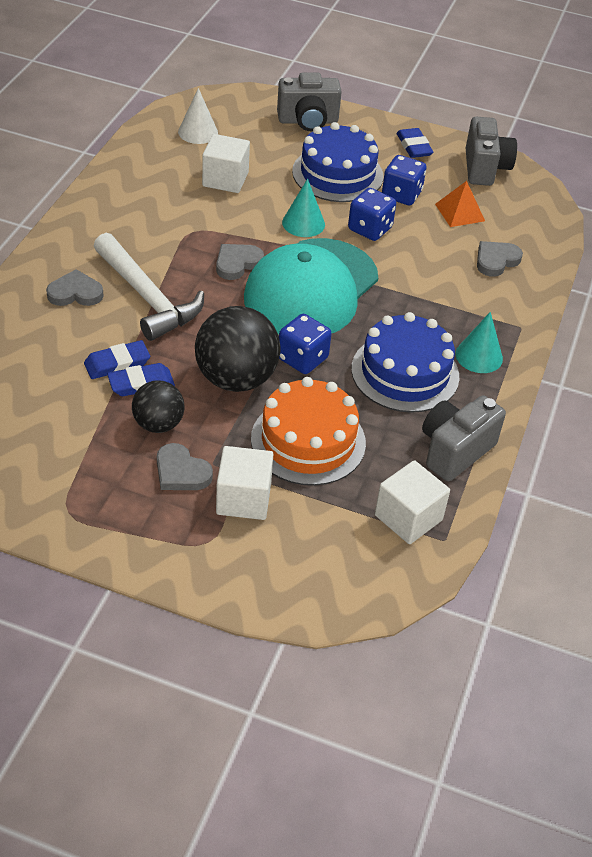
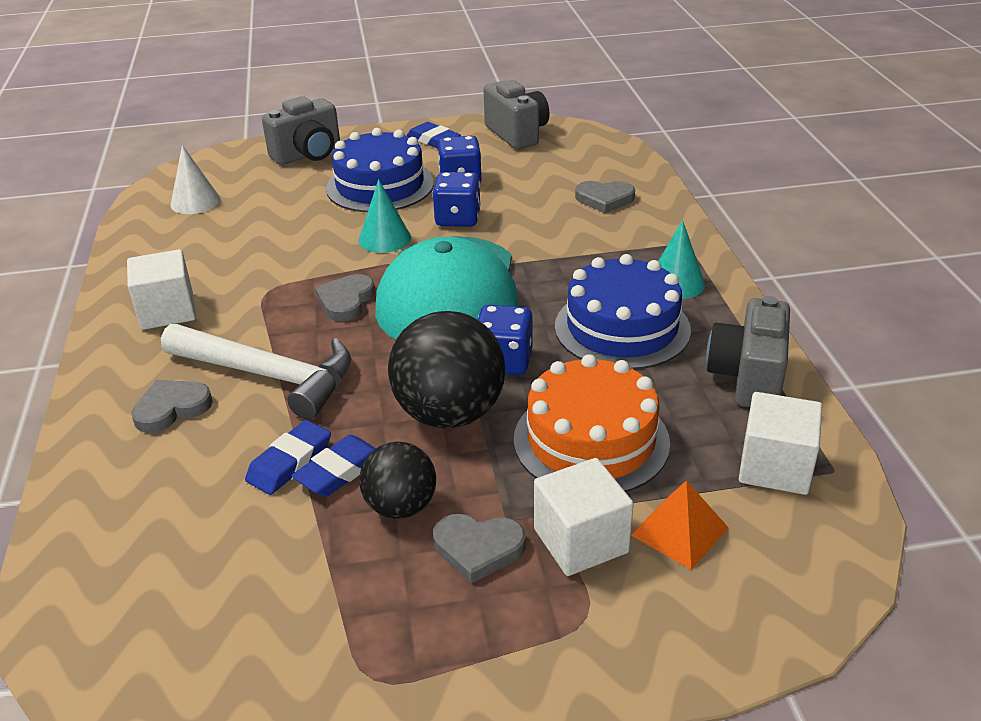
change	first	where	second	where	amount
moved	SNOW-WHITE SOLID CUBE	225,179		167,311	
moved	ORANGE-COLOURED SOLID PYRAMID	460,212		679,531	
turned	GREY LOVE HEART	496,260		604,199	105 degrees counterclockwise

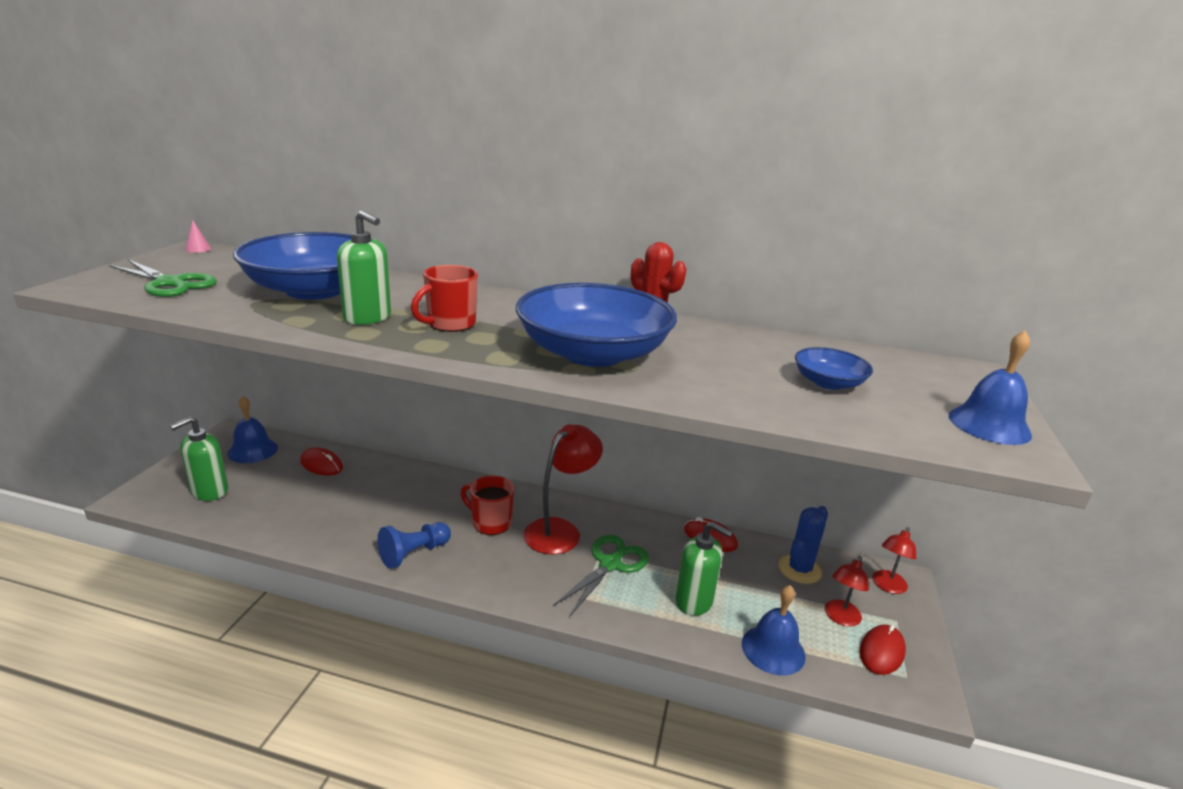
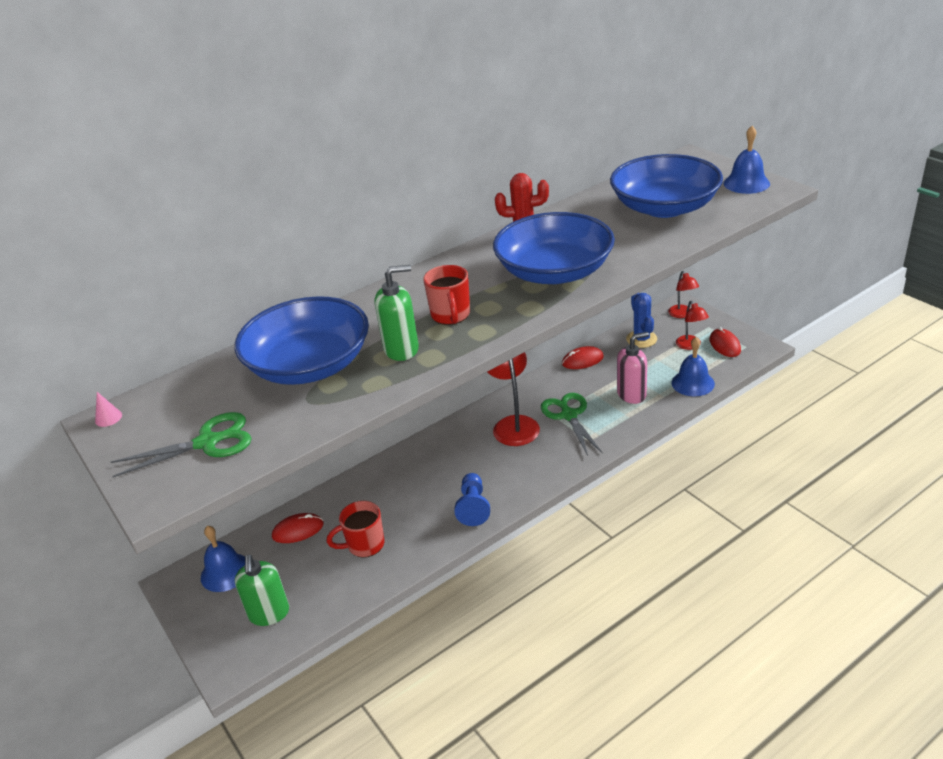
change	first	where	second	where	amount
moved	CRIMSON TEA MUG	490,523		364,545	
recoloured	LEAF-GREEN SOAP DISPENSER	694,601	ROSE-PINK SOAP DISPENSER	632,394	
resized	COBALT DEEP DISH	828,383		664,207	x2.18

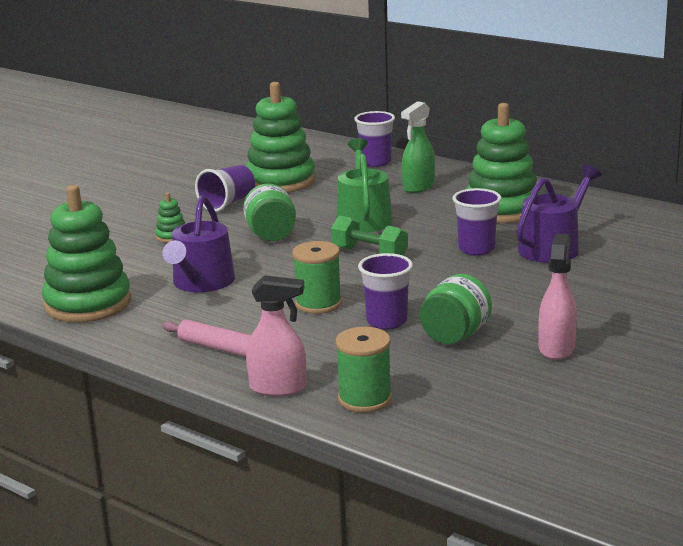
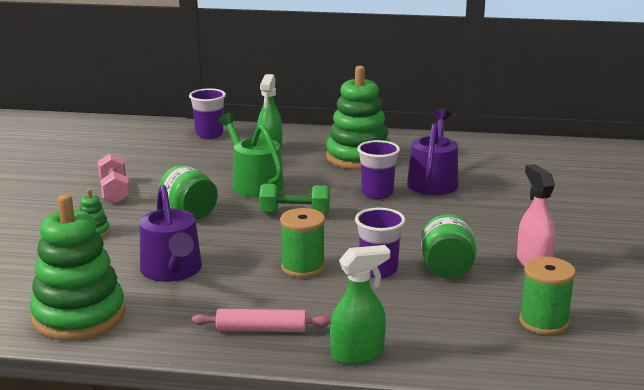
change	first	where	second	where	amount
replaced	ROYAL PURPLE TUMBLER	228,203	ROSE-PINK FREE WEIGHT	114,191	
removed	LEAF-GREEN RING STACKER	280,181			
recoloured	ROSE-PINK SPRAYER	278,388	LEAF-GREEN SPRAYER	358,354	
moved	LEAF-GREEN REEL OF THREAD	365,399		543,322	

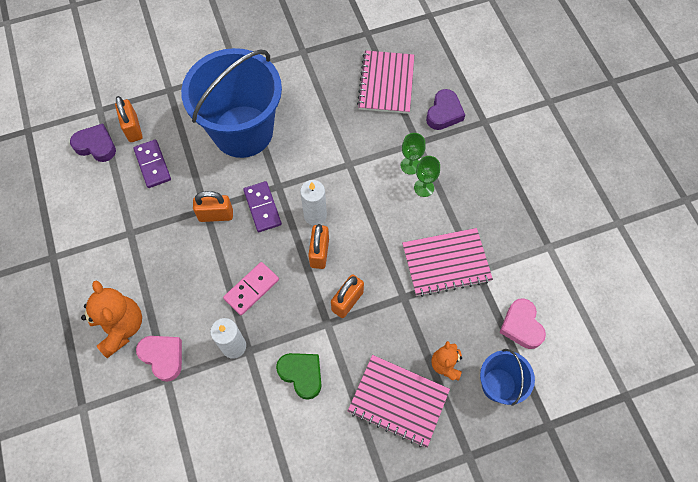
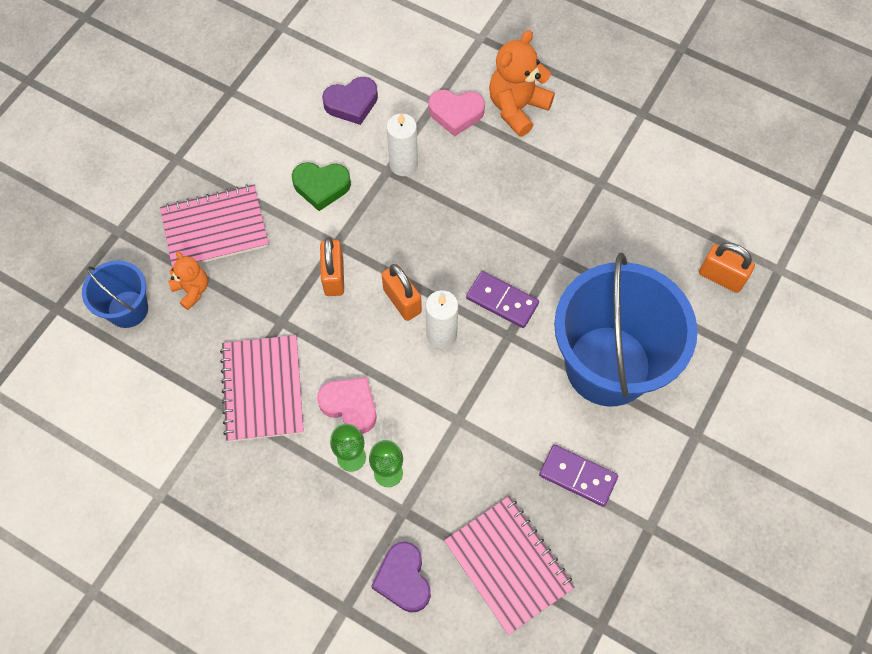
change	first	where	second	where	amount
moved	ROYAL PURPLE LOVE HEART	96,146		352,103	
turned	ORANGE-COLOURED TEDDY	120,327		517,108	105 degrees clockwise
moved	ROYAL PURPLE DOMINO	152,165		578,476	
removed	ORANGE-COLOURED LOCK	216,215			
removed	ROSE-PINK DOMINO	251,289			
turned	ROSE-PINK NOTEBOOK	446,263		263,389	45 degrees counterclockwise
moved	ROSE-PINK LOVE HEART	521,326		350,406	

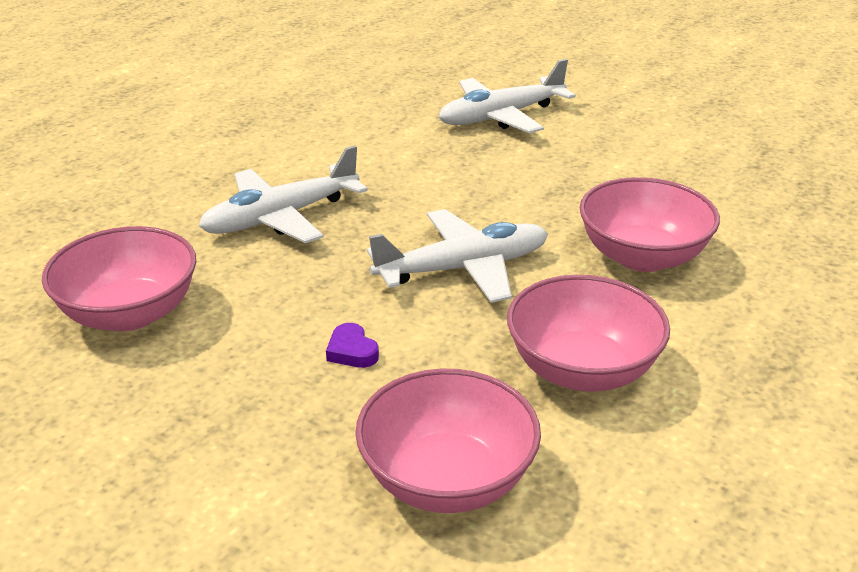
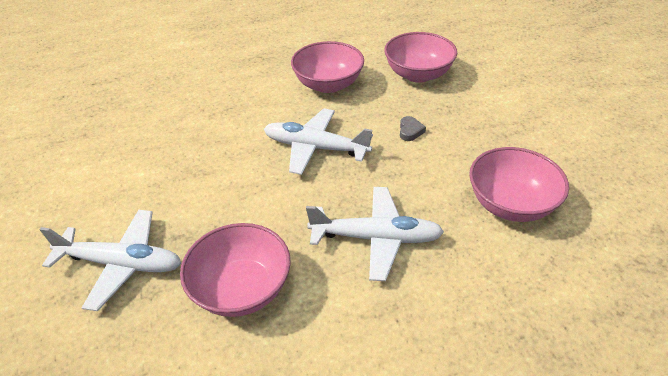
change	first	where	second	where	amount
recoloured	ROYAL PURPLE LOVE HEART	352,351	GREY LOVE HEART	410,131	
moved	ROSE-PINK DEEP DISH	642,257		242,289	

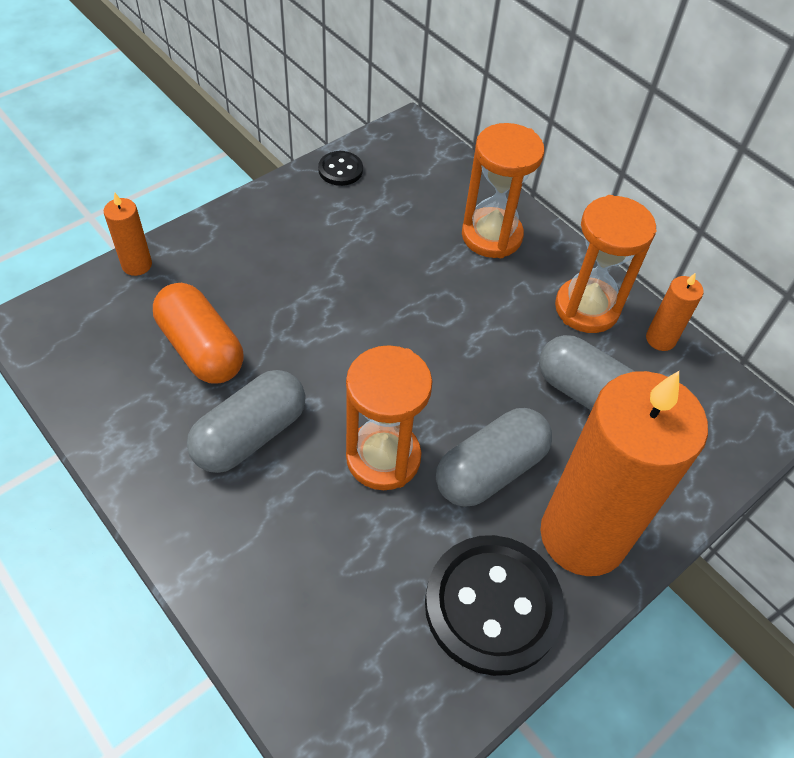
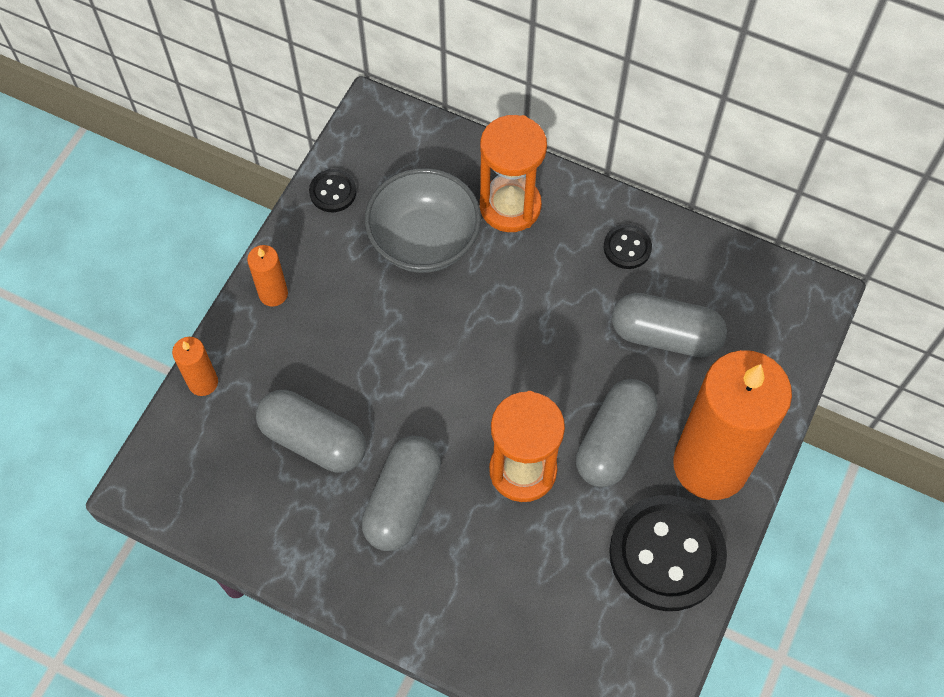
change	first	where	second	where	amount
recoloured	ORANGE-COLOURED PILL	201,348	GREY PILL	313,440	
replaced	ORANGE-COLOURED HOURGLASS	586,308	JET-BLACK SEWING BUTTON	627,248	
moved	ORANGE-COLOURED WAX CANDLE	660,339		273,294	
added			GREY DEEP DISH	424,241	

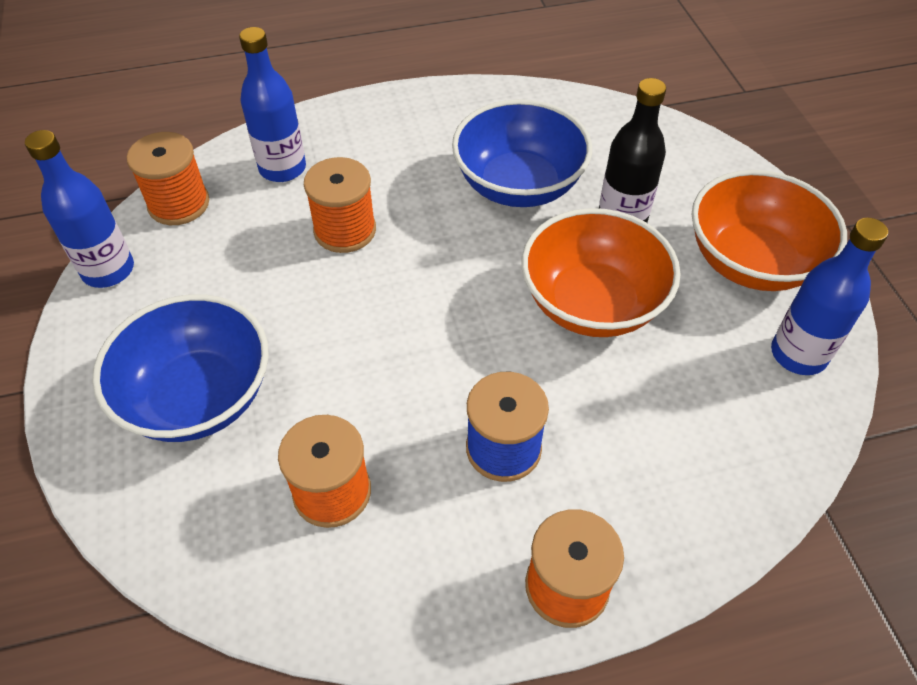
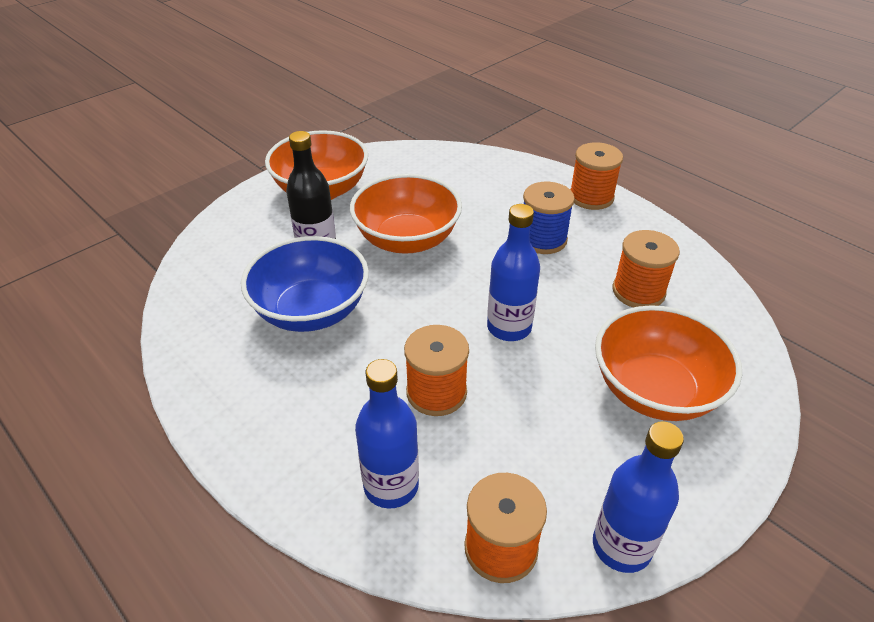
change	first	where	second	where	amount
recoloured	COBALT DEEP DISH	198,397	ORANGE-COLOURED DEEP DISH	654,390	
moved	COBALT DRINK BOTTLE	798,354		509,327	

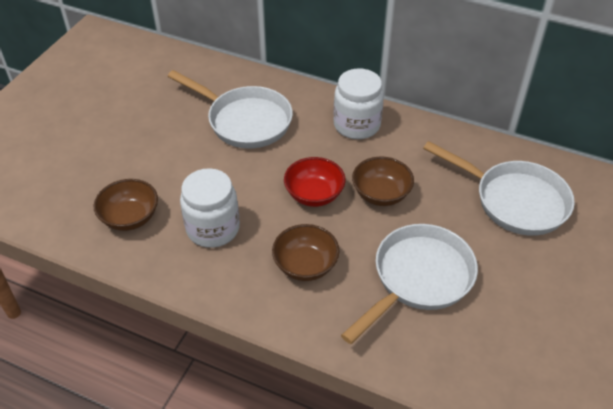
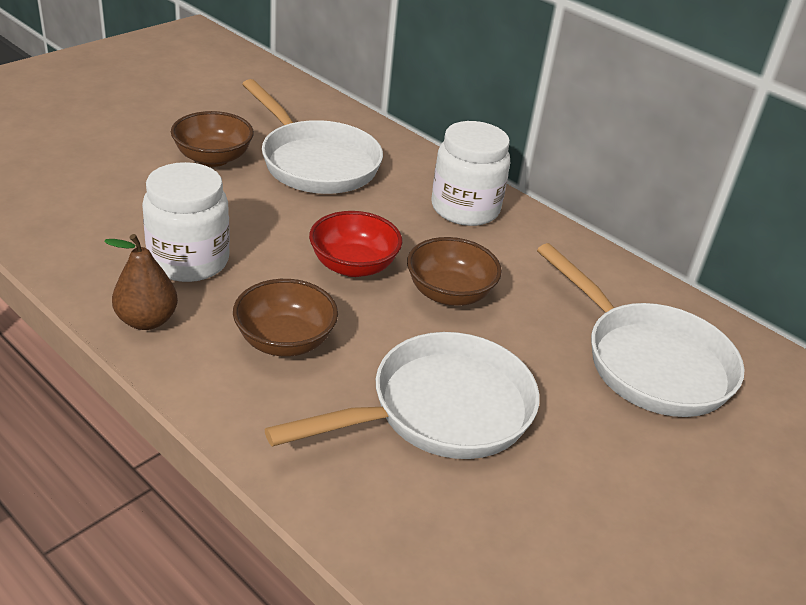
change	first	where	second	where	amount
moved	BROWN DEEP DISH	130,217		213,158	
added			BROWN PEAR FRUIT	147,320	

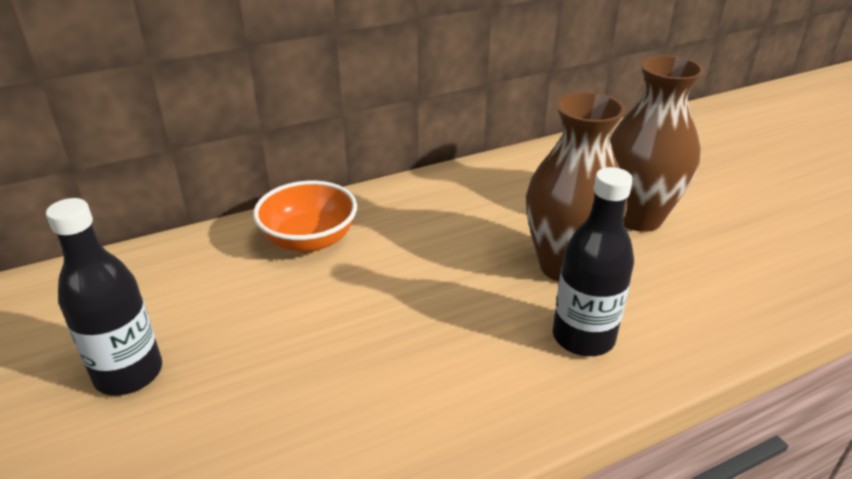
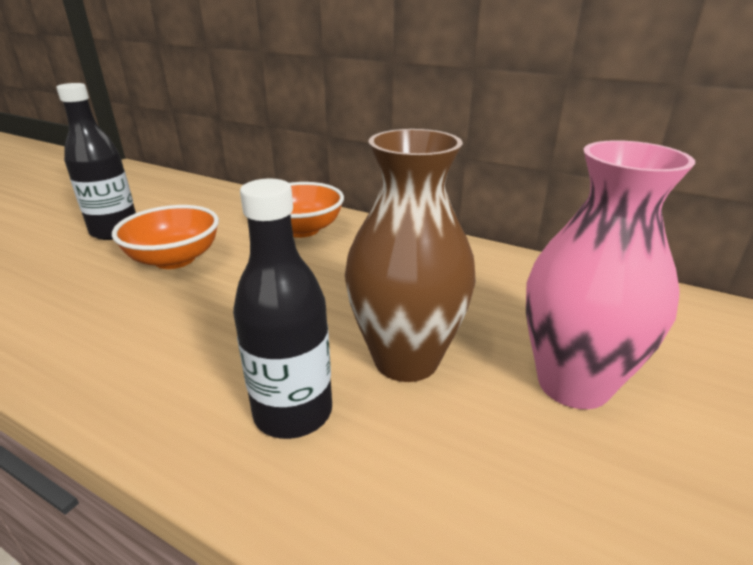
change	first	where	second	where	amount
recoloured	BROWN TALL VASE	638,218	ROSE-PINK TALL VASE	573,384	
added			ORANGE-COLOURED DEEP DISH	175,259	

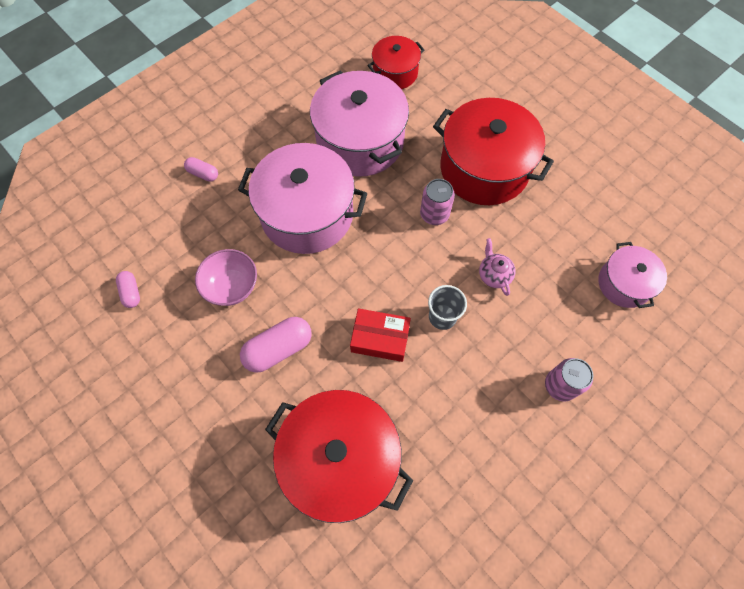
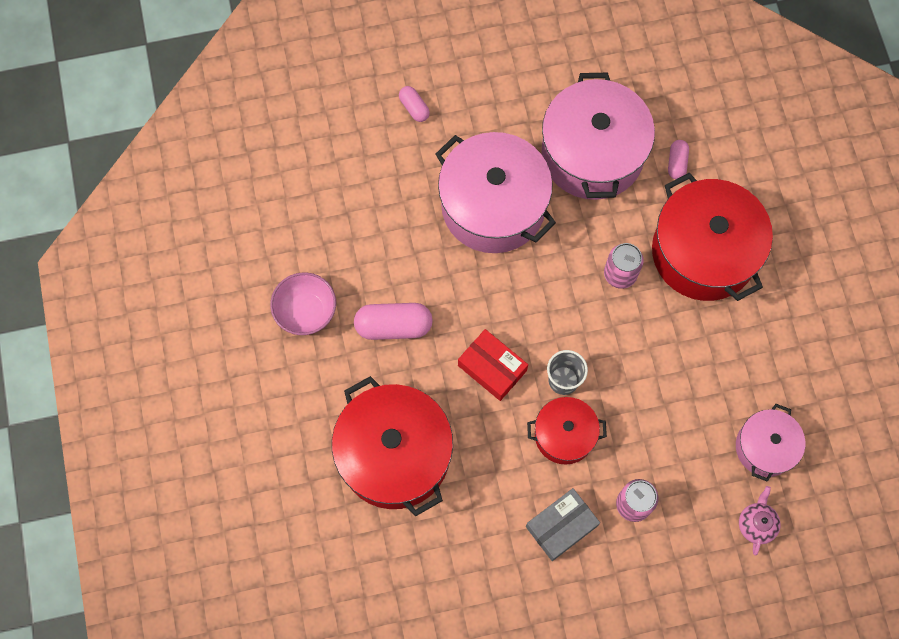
change	first	where	second	where	amount
moved	ROSE-PINK PILL	131,292		677,163	
moved	ROSE-PINK DEEP DISH	232,286		306,312	
moved	CRIMSON POT	395,73		564,435	
moved	ROSE-PINK TEAPOT	494,275		756,524	
added			GREY BOX	561,526	

